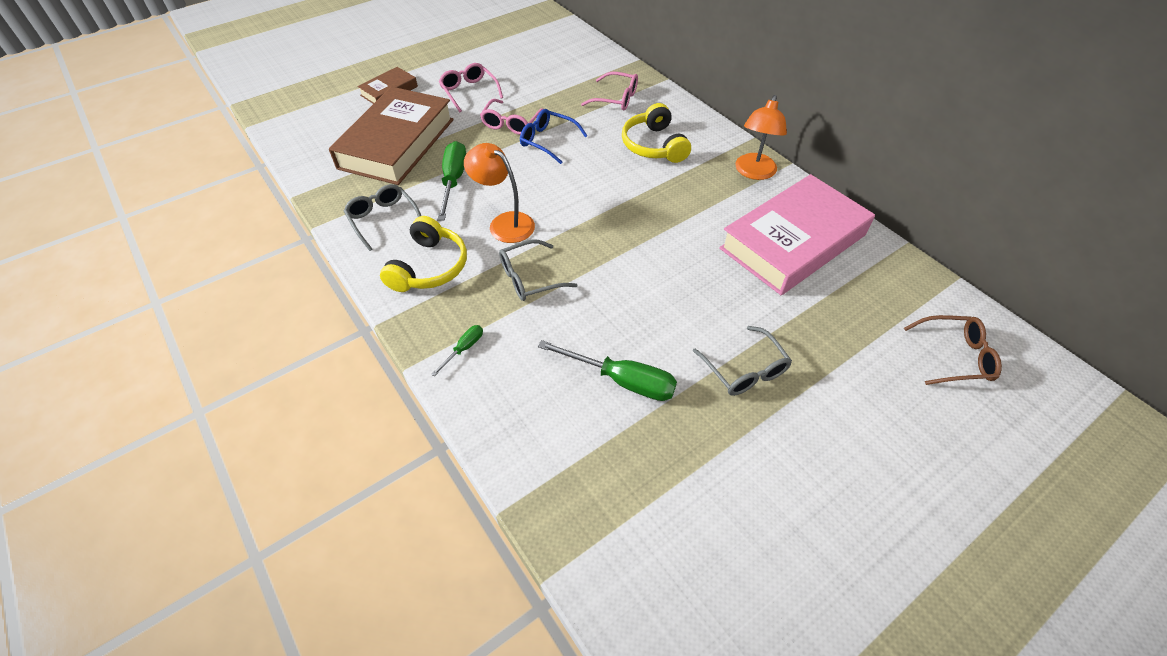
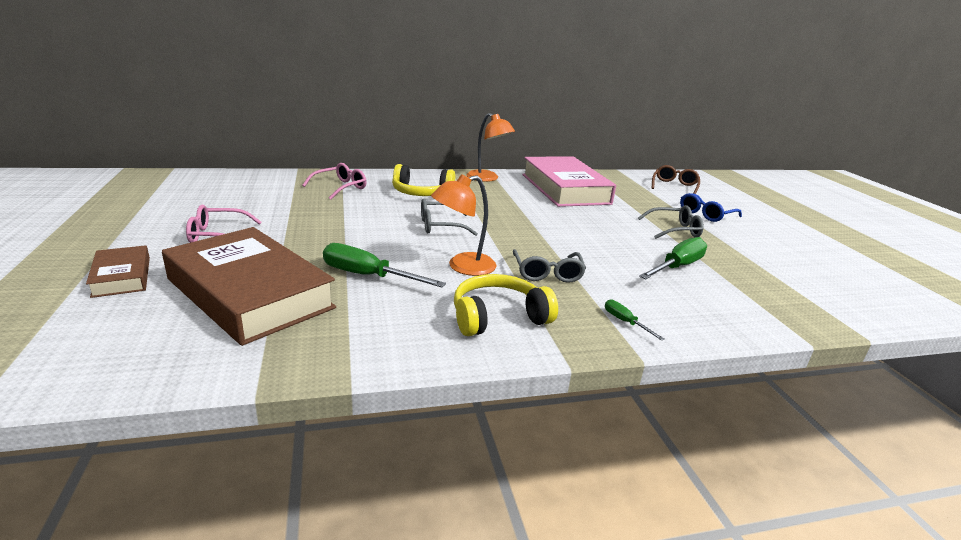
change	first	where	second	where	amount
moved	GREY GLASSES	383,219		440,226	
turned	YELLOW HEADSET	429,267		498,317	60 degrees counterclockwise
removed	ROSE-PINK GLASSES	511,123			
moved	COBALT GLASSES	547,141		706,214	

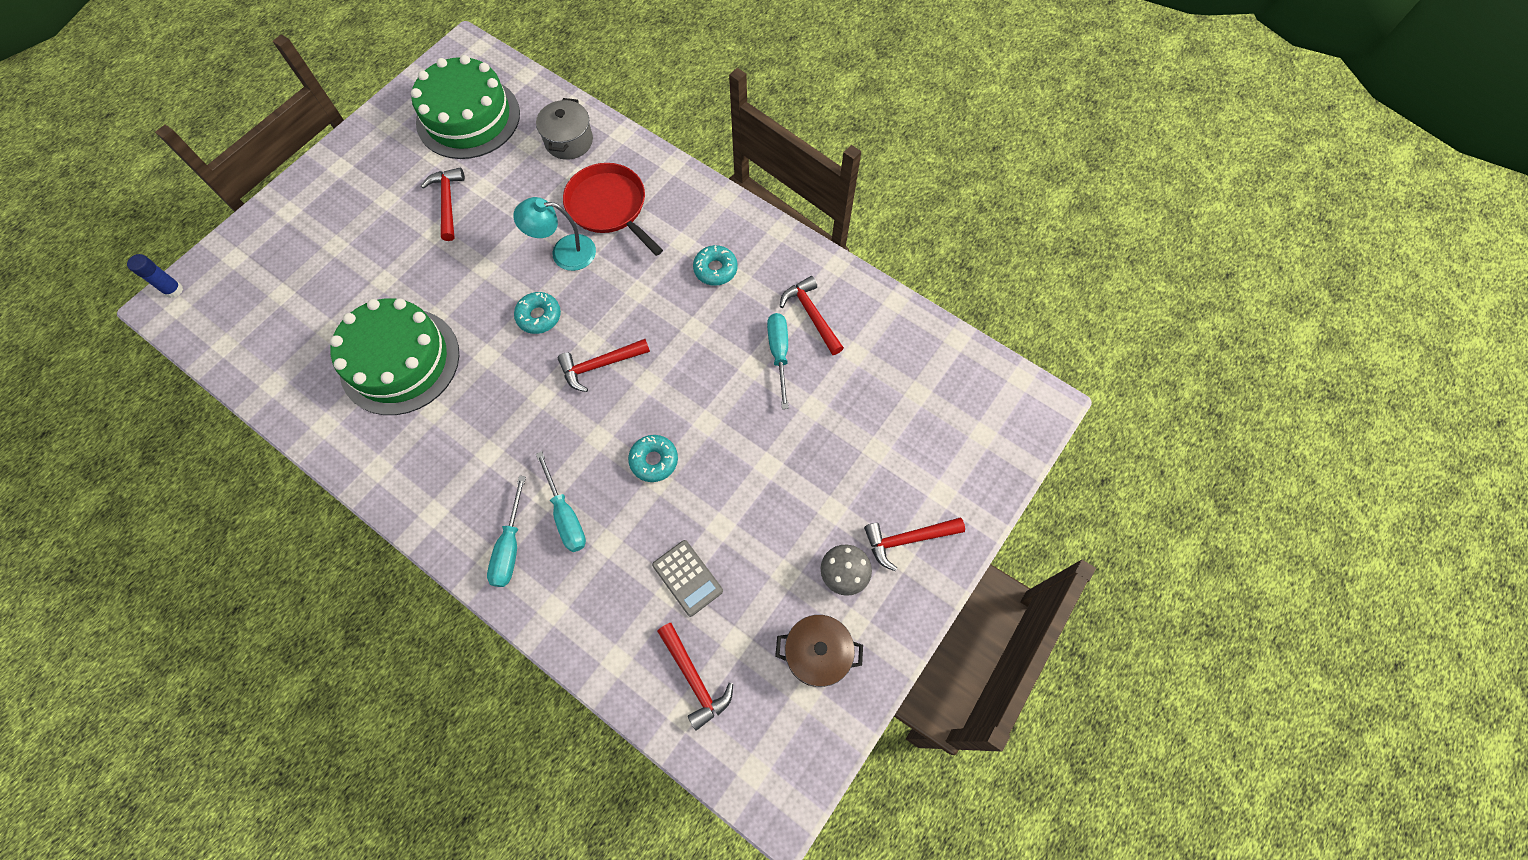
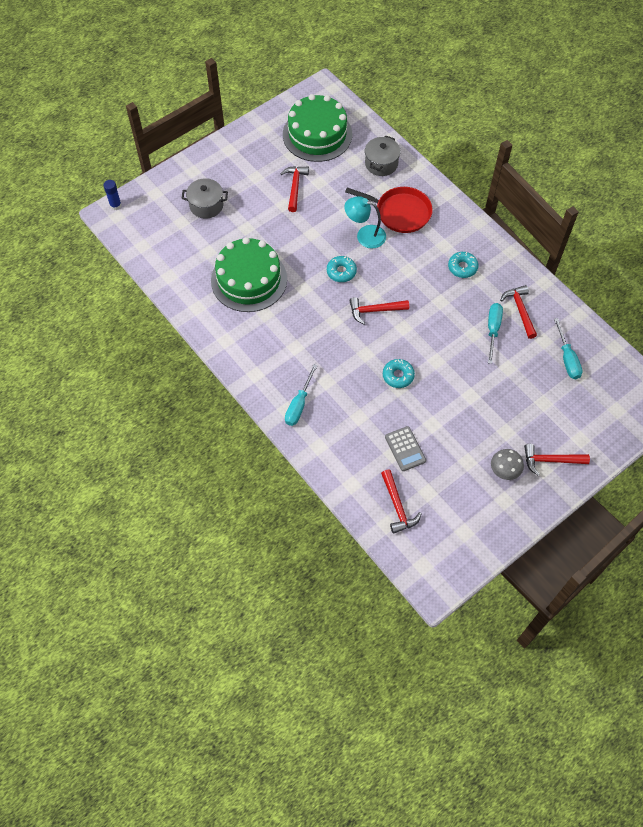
change	first	where	second	where	amount
moved	TURQUOISE SCREWDRIVER	565,515		567,358	
turned	CRIMSON PAN	609,207		400,212	135 degrees clockwise
removed	BROWN POT	817,653			
added			GREY POT	206,205	

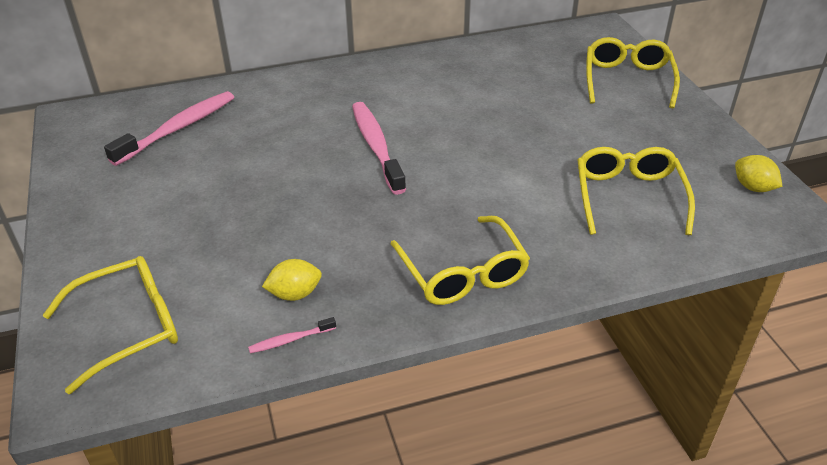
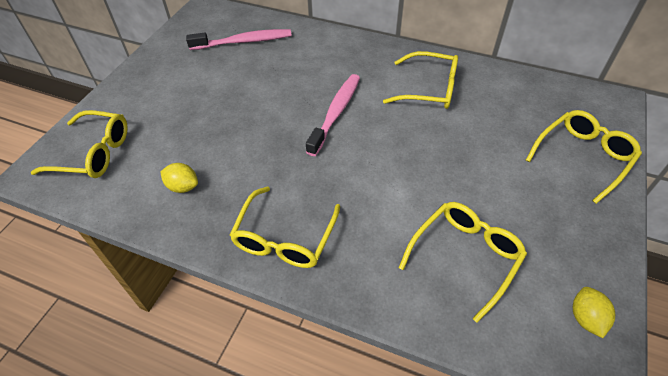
change	first	where	second	where	amount
removed	ROSE-PINK TOOTH BRUSH	290,340			
added			YELLOW GLASSES	429,89	

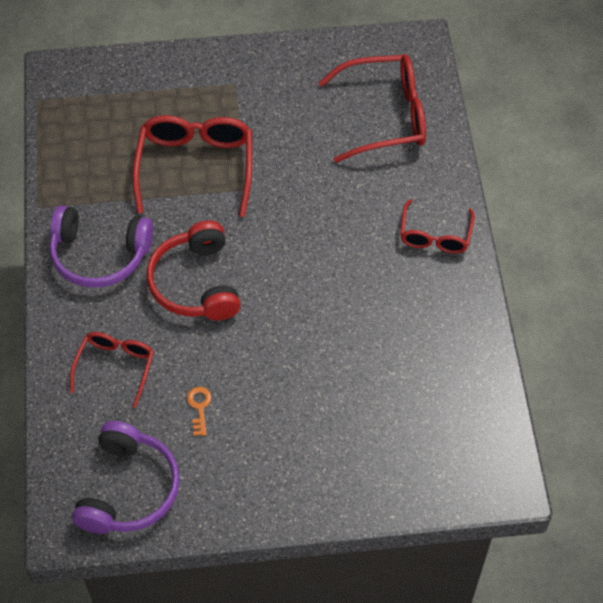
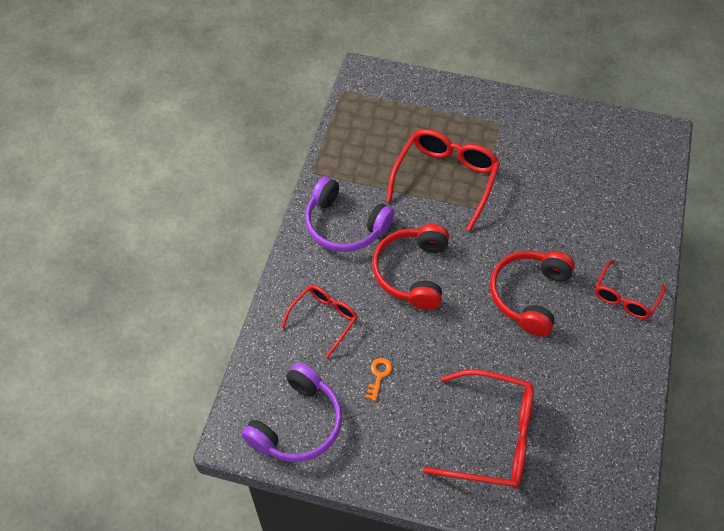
change	first	where	second	where	amount
moved	CRIMSON GLASSES	384,116		491,436	
added			CRIMSON HEADSET	528,295	

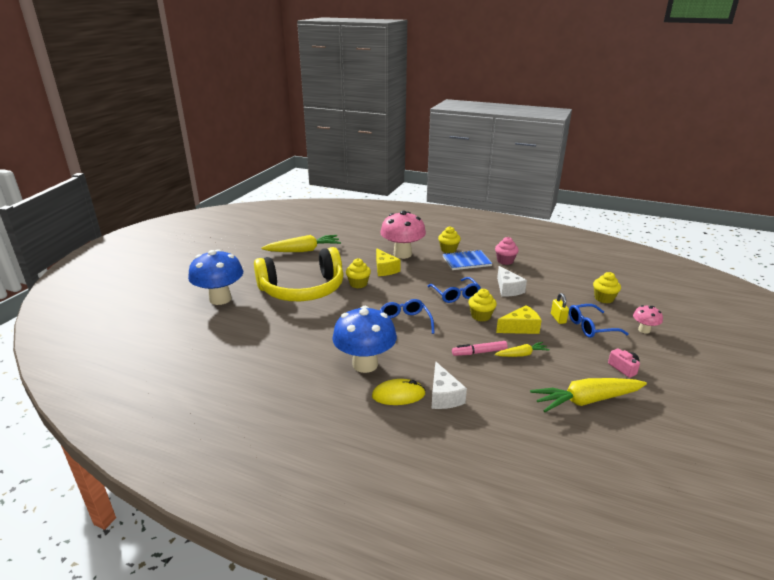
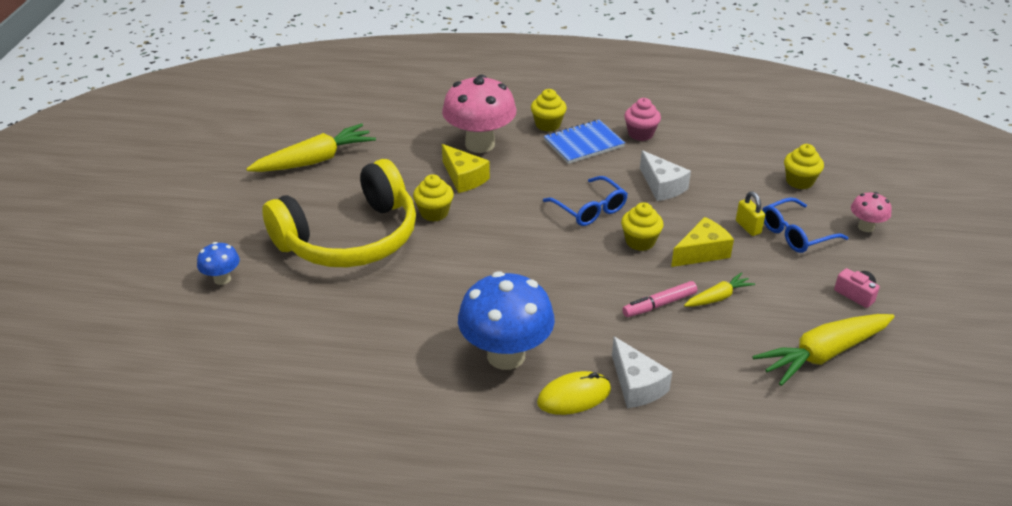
change	first	where	second	where	amount
resized	COBALT TOADSTOOL	220,299		222,279	x0.48
removed	COBALT GLASSES	405,322			

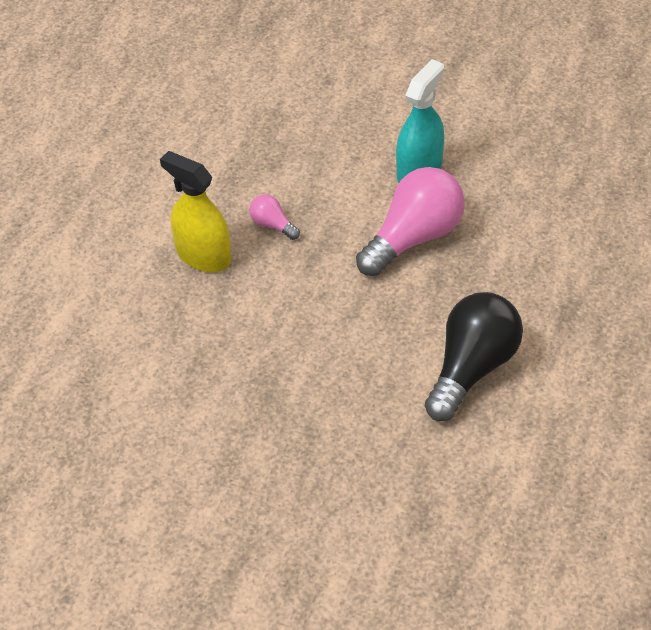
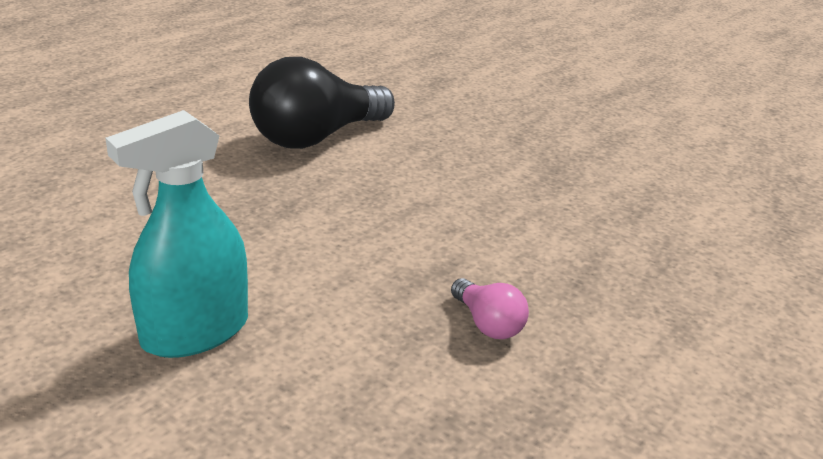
change	first	where	second	where	amount
removed	YELLOW SPRAYER	203,255			
removed	ROSE-PINK LIGHTBULB	414,237			

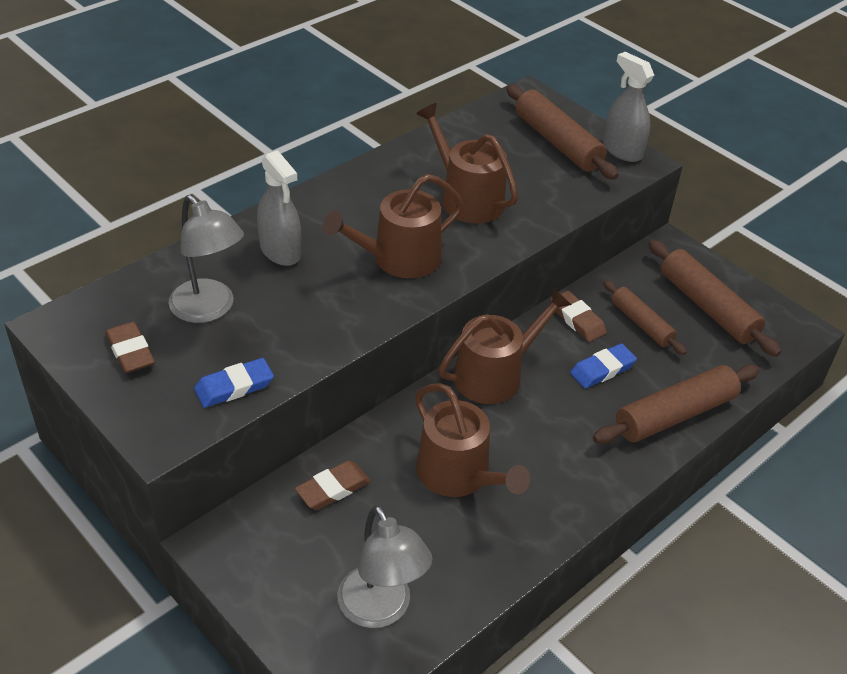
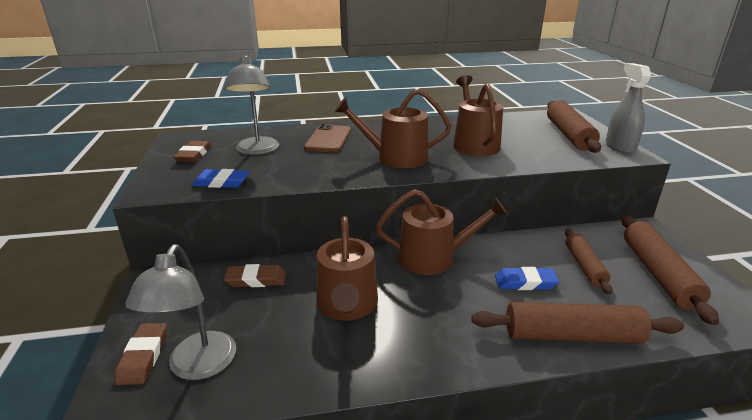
change	first	where	second	where	amount
replaced	GREY SPRAYER	280,251	BROWN PHONE	328,139	
moved	BROWN PENCIL ERASER	577,319		143,356	

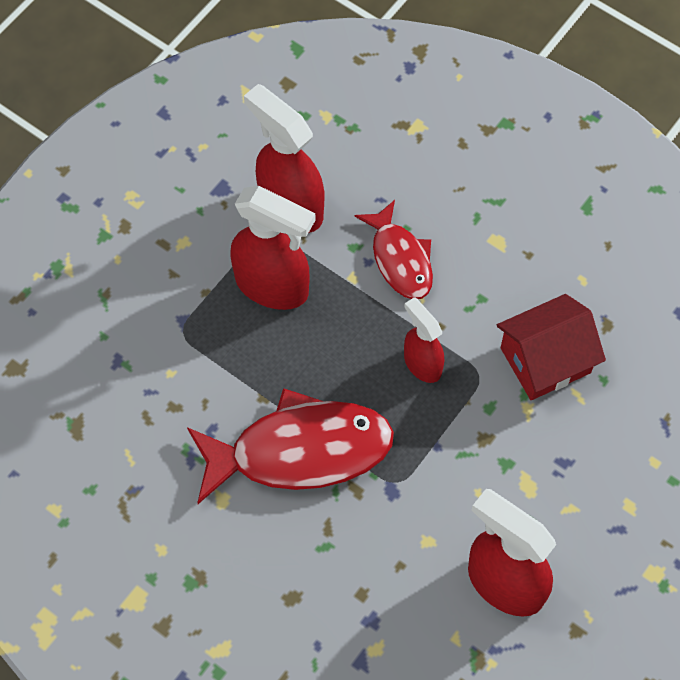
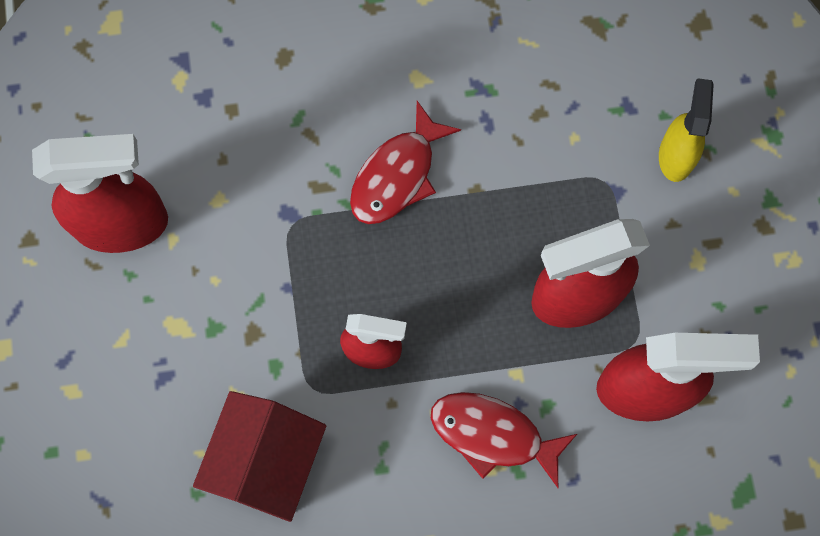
change	first	where	second	where	amount
resized	CRIMSON FISH	300,451		397,175	x0.59
added			YELLOW SPRAYER	676,155	

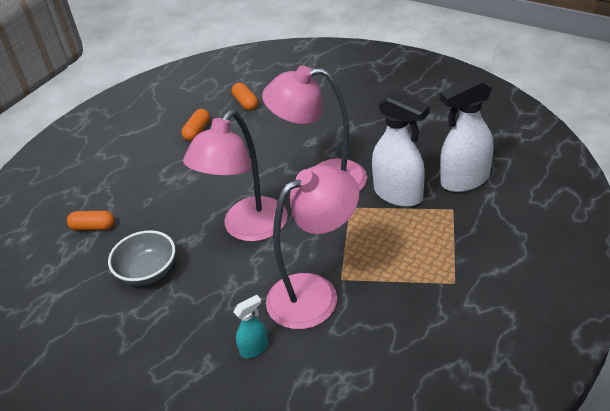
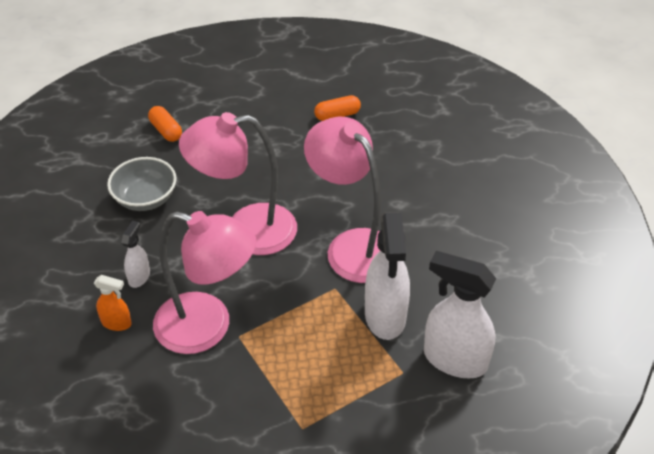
change	first	where	second	where	amount
removed	ORANGE-COLOURED PILL	246,103			
recoloured	TURQUOISE SPRAYER	254,348	ORANGE-COLOURED SPRAYER	116,323	
added			SNOW-WHITE SPRAYER	139,277	

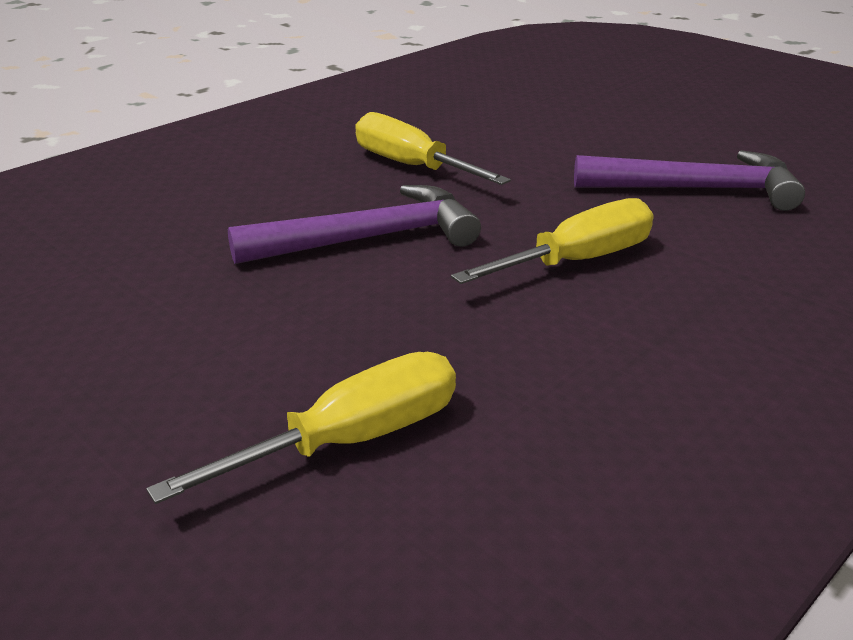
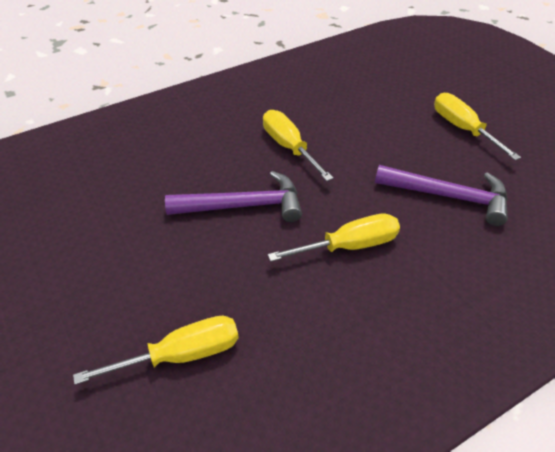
change	first	where	second	where	amount
added			YELLOW SCREWDRIVER	463,129	

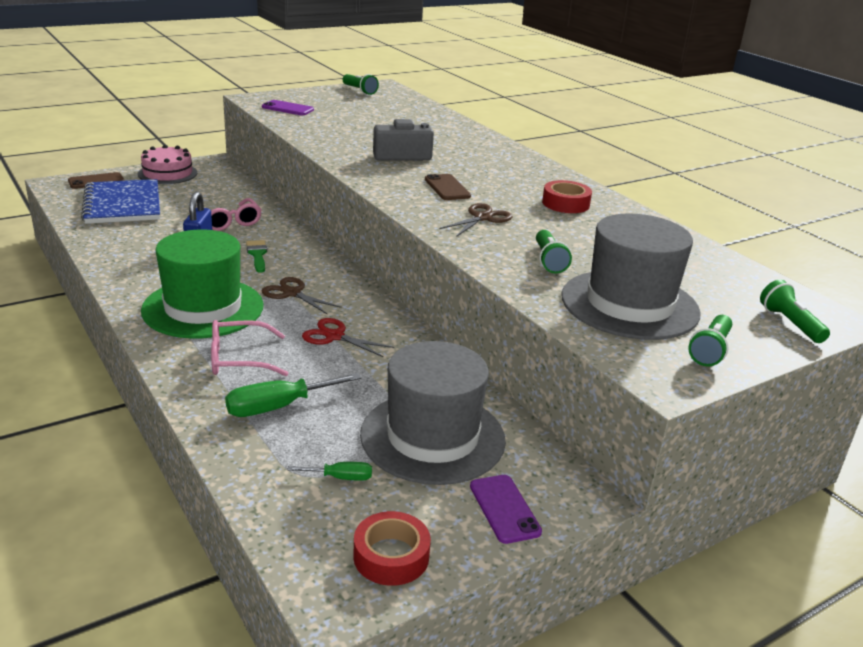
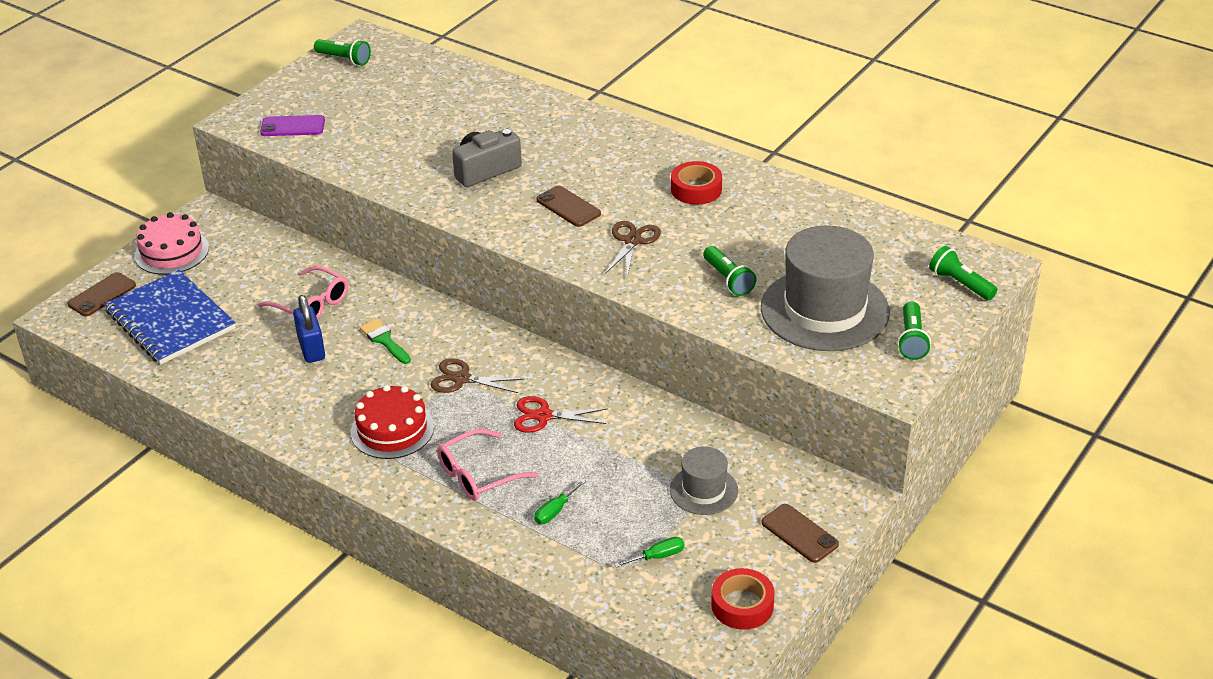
change	first	where	second	where	amount
replaced	LEAF-GREEN TALL HAT	203,308	CRIMSON CAKE	392,429	
resized	LEAF-GREEN SCREWDRIVER	278,407		555,511	x0.54
resized	GREY TALL HAT	432,437		703,490	x0.51
recoloured	ROYAL PURPLE PHONE	504,509	BROWN PHONE	799,533	

